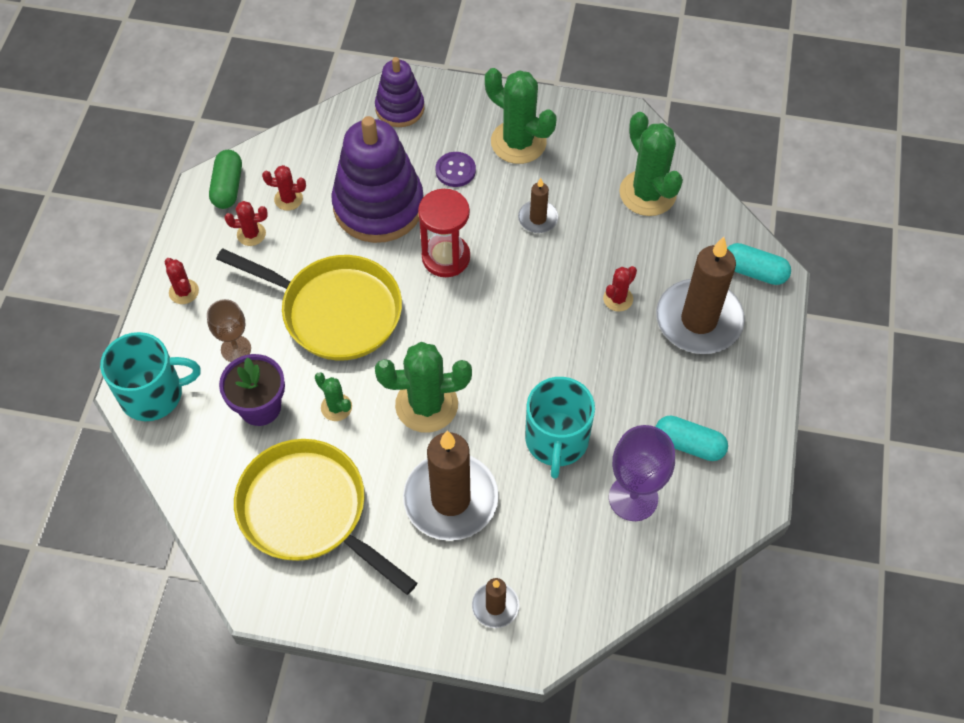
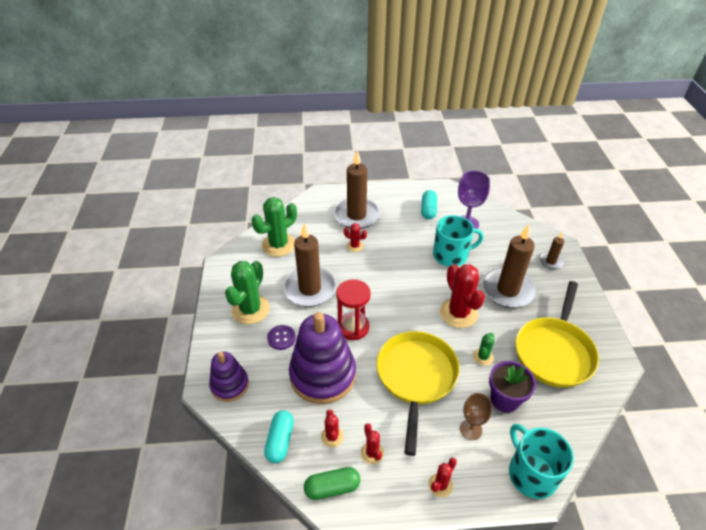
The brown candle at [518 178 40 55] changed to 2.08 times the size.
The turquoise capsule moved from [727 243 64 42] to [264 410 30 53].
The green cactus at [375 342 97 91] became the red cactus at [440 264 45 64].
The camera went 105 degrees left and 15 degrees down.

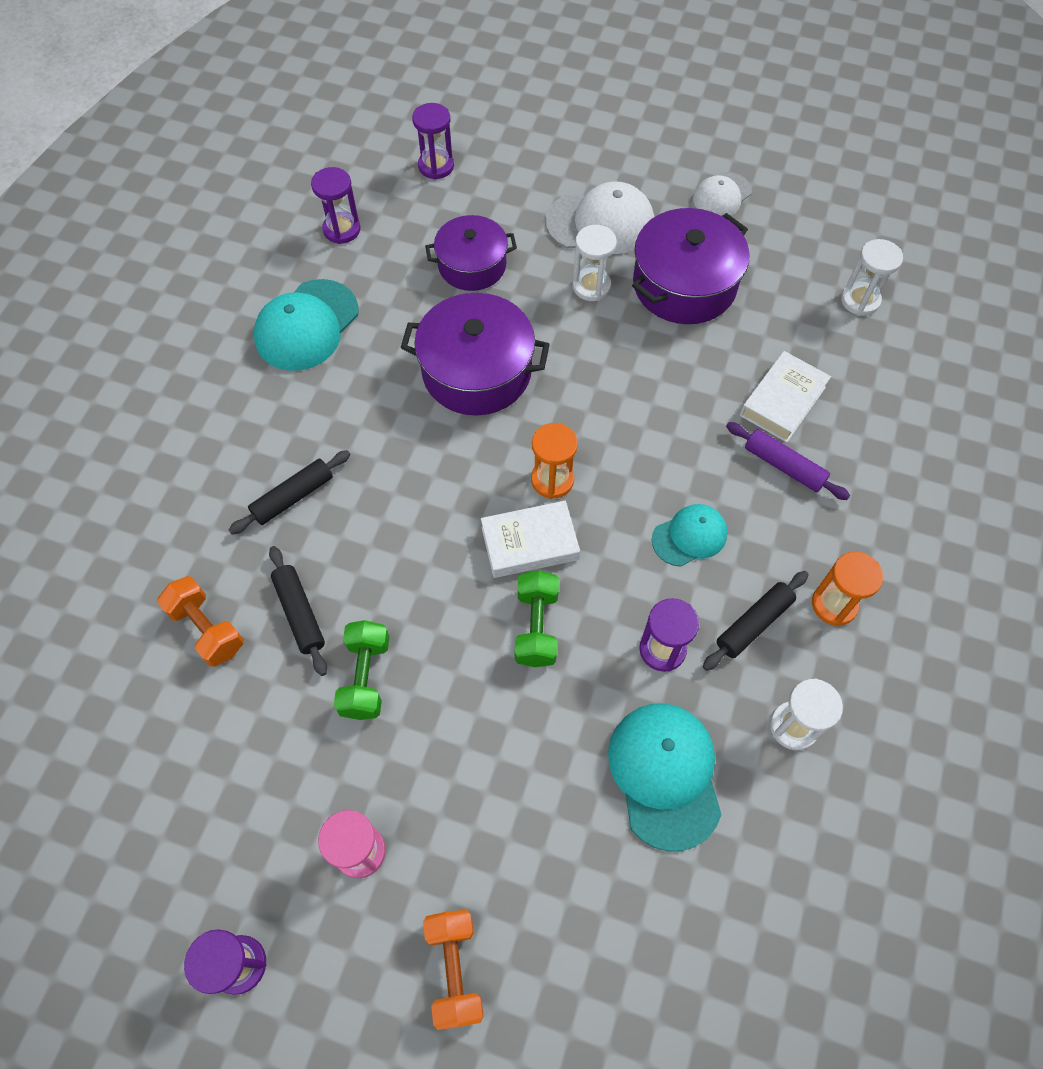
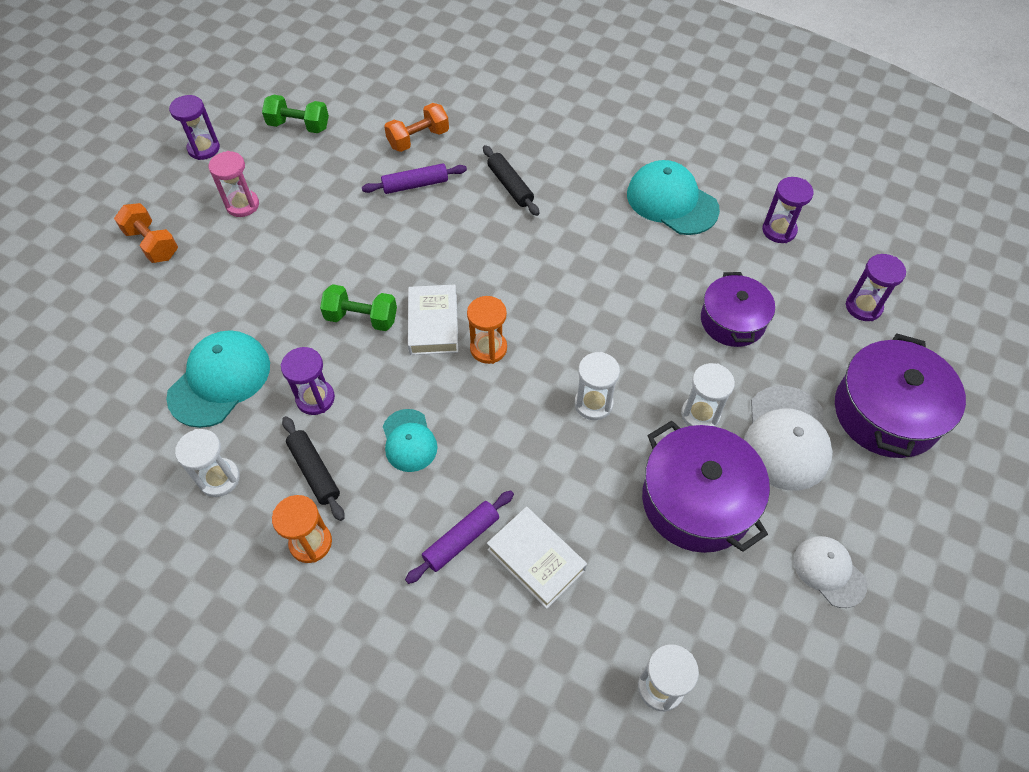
The purple pot moved from [401 293 149 123] to [835 333 131 125].
The black rolling pin at [269 546 58 130] became the purple rolling pin at [362 163 105 31].
The green dumbbell moved from [334 620 55 100] to [262 95 67 38].
The turquoise cap at [608 703 114 148] turned 60 degrees counterclockwise.
The orange dumbbell at [423 910 61 120] turned 45 degrees clockwise.
The white hourglass at [575 352 45 68] appeared.
The camera went 100 degrees right and 5 degrees down.

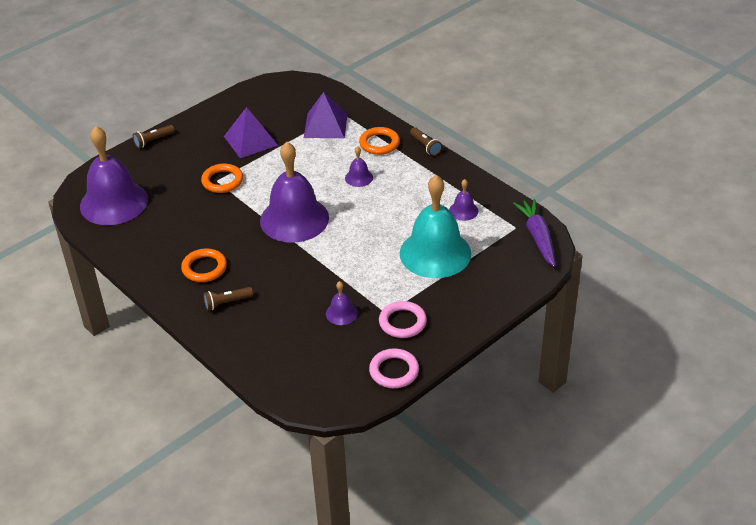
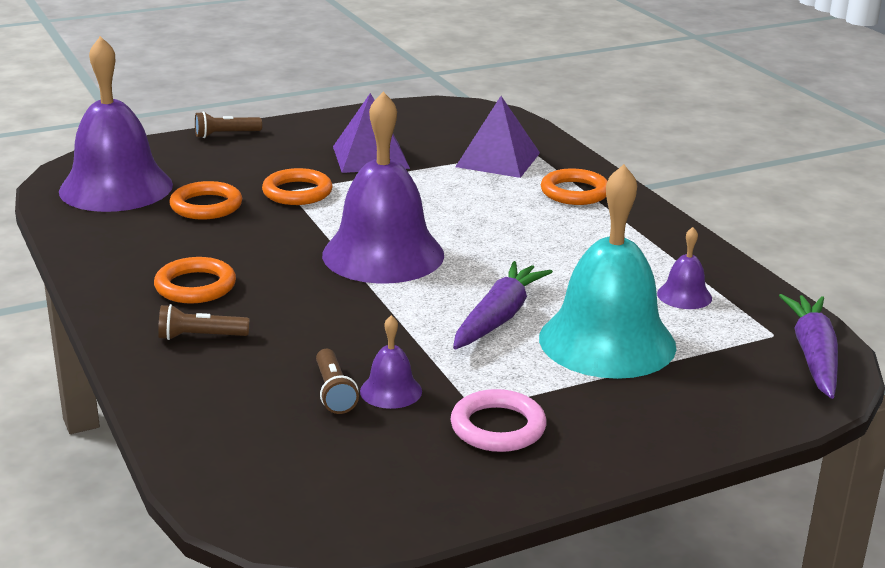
The brown flashlight moved from [410 127 32 29] to [316 349 43 65].
The purple bell at [345 146 28 41] disappeared.
The pink ring at [369 348 50 40] disappeared.
The orange ring at [169 181 73 38] appeared.
The purple carrot at [453 261 100 88] appeared.
The camera went 15 degrees right and 15 degrees down.

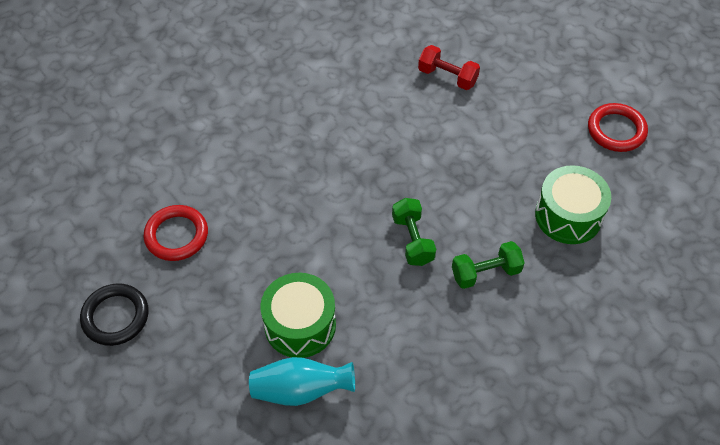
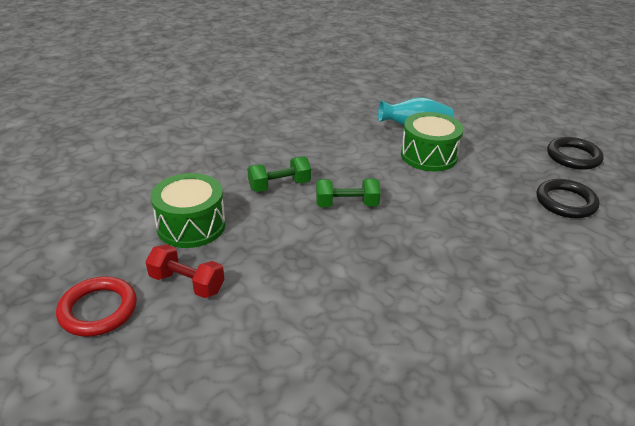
The red dumbbell moved from [418 45 62 45] to [145 244 79 54].
The green dumbbell at [392 198 44 68] turned 75 degrees counterclockwise.
The red ring at [143 205 65 56] became the black ring at [536 179 64 39].
The camera went 175 degrees right and 20 degrees down.

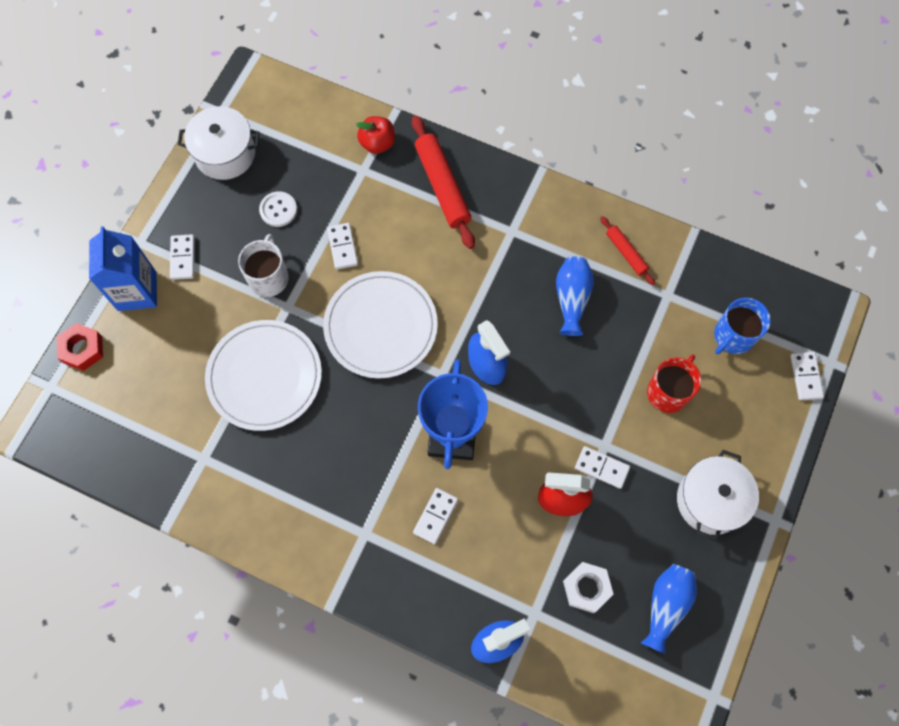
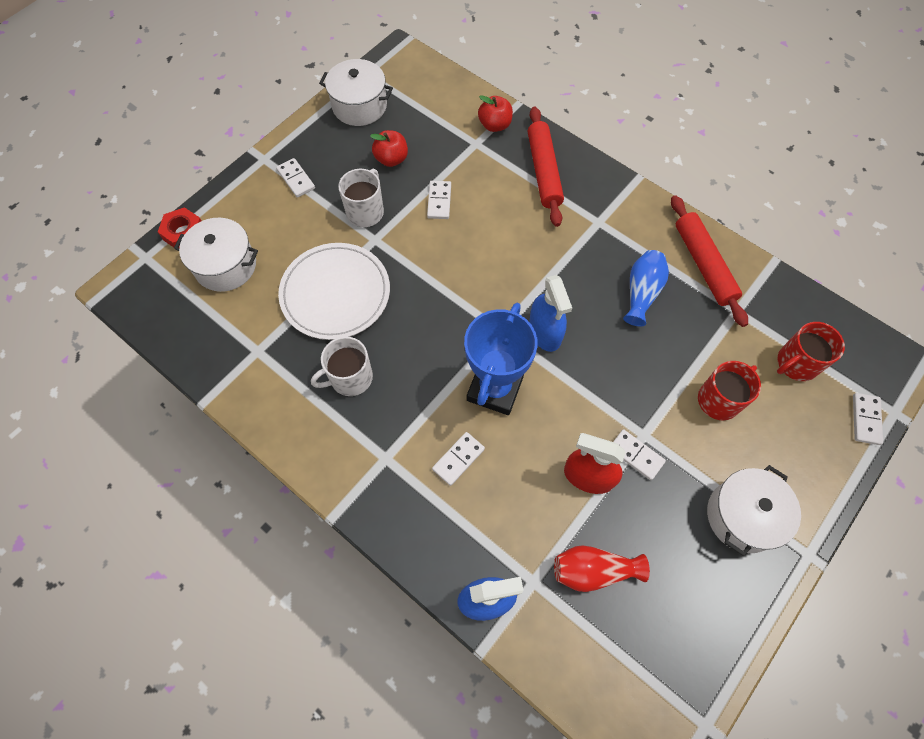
The white button at [259 191 38 36] was replaced by the red apple at [370 130 38 37].
The red rolling pin at [600 216 55 69] changed to 1.82 times the size.
The blue carton at [89 226 68 85] disappeared.
The white domino at [170 234 25 46] turned 45 degrees counterclockwise.
The white plate at [323 271 115 108] disappeared.
The blue mug at [714 298 57 56] became the red mug at [777 322 68 59].
The white nut at [563 562 50 51] was replaced by the red vase at [554 545 96 47].
The blue vase at [641 564 56 90] disappeared.
The white pot at [174 218 84 74] appeared.
The white mug at [311 337 62 59] appeared.
The camera went 15 degrees right and 5 degrees down.

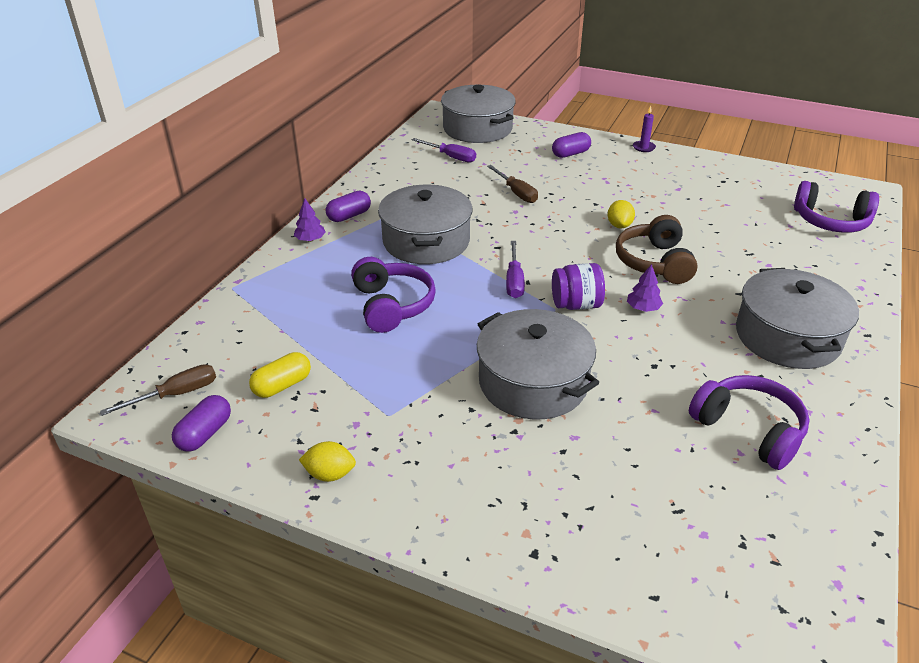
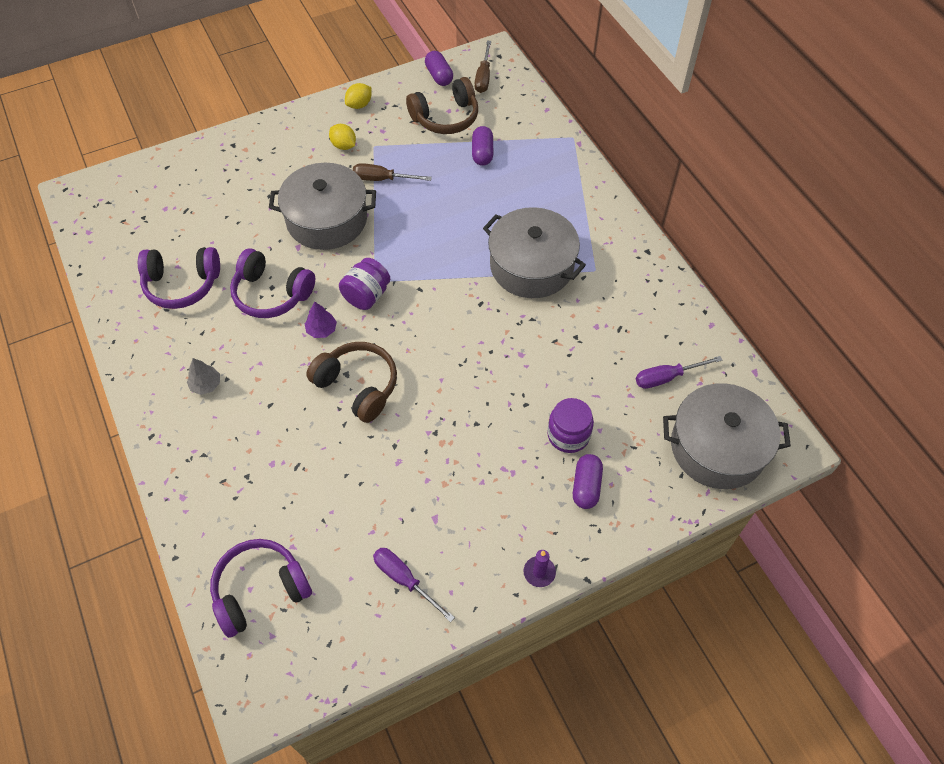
The brown screwdriver moved from [487 165 51 38] to [353 163 79 18].
The purple capsule moved from [326 191 45 31] to [472 126 21 40].
The purple tree at [294 198 32 44] disappeared.
The yellow lemon moved from [607 200 28 28] to [329 124 27 26].
The purple screwdriver moved from [506 241 19 57] to [373 548 82 74].
The purple headphones moved from [351 257 85 76] to [230 248 85 70].
The grey pot at [736 268 123 101] was replaced by the grey tree at [187 358 33 37].
The yellow capsule at [249 352 62 46] was replaced by the brown headphones at [406 77 72 57].
The purple jar at [547 398 47 55] appeared.
The camera went 130 degrees right and 20 degrees up.

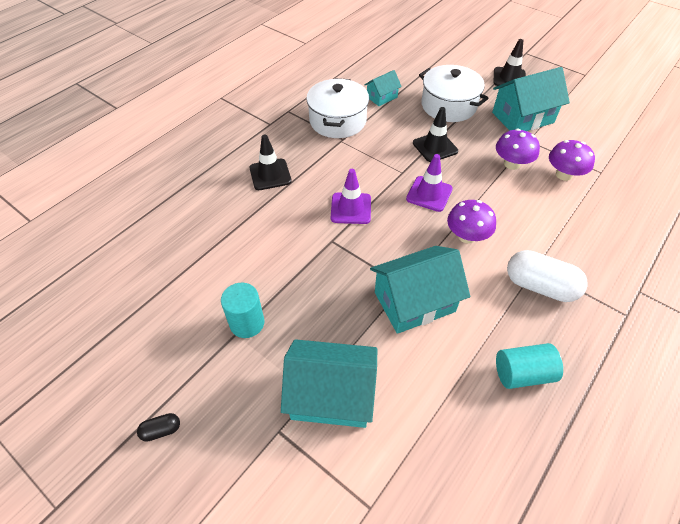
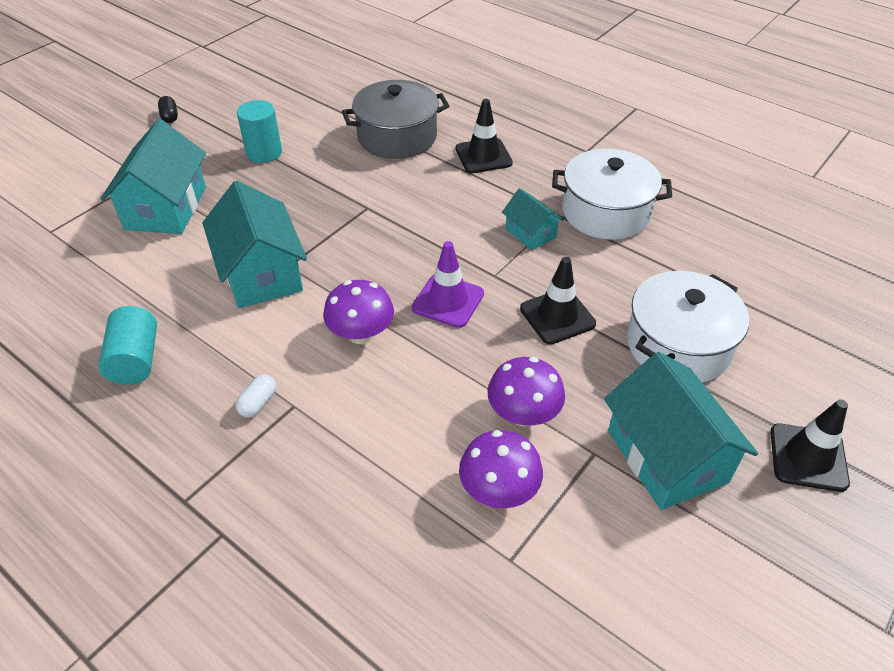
The turquoise house moved from [365 70 37 36] to [502 188 62 62].
The purple traffic cone at [331 169 40 55] disappeared.
The white capsule at [507 250 81 52] changed to 0.45 times the size.
The grey pot at [342 80 107 79] appeared.
The camera went 90 degrees right and 5 degrees down.

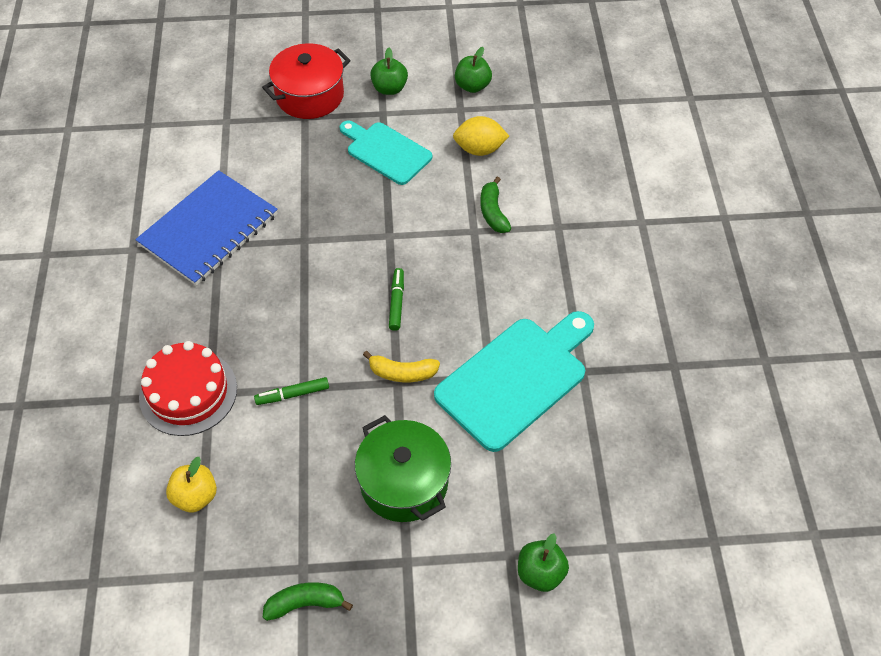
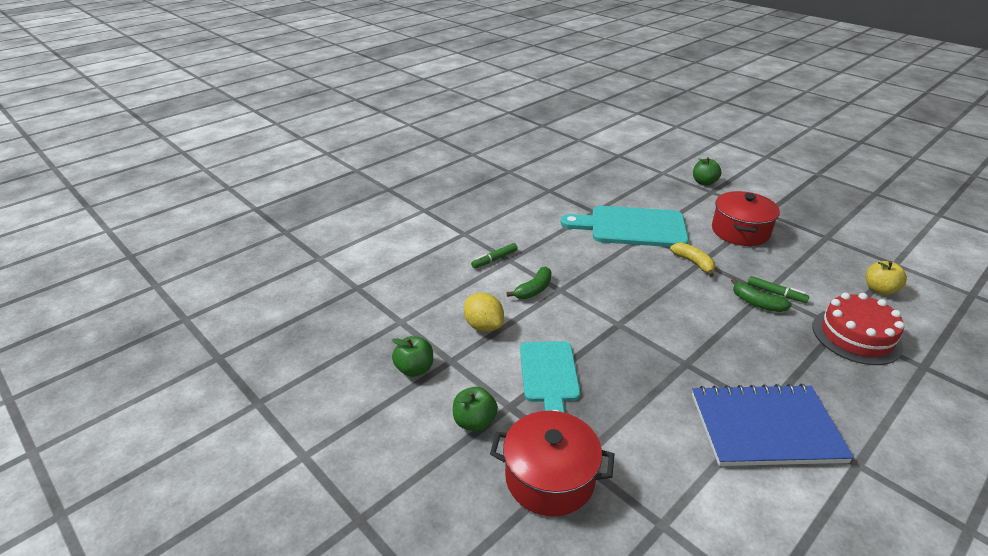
The green marker moved from [389 268 15 63] to [471 243 47 25].
The green pot at [355 415 96 107] became the red pot at [712 191 68 55].
The green banana moved from [263 582 90 39] to [731 278 61 34].
The camera went 130 degrees left and 20 degrees down.

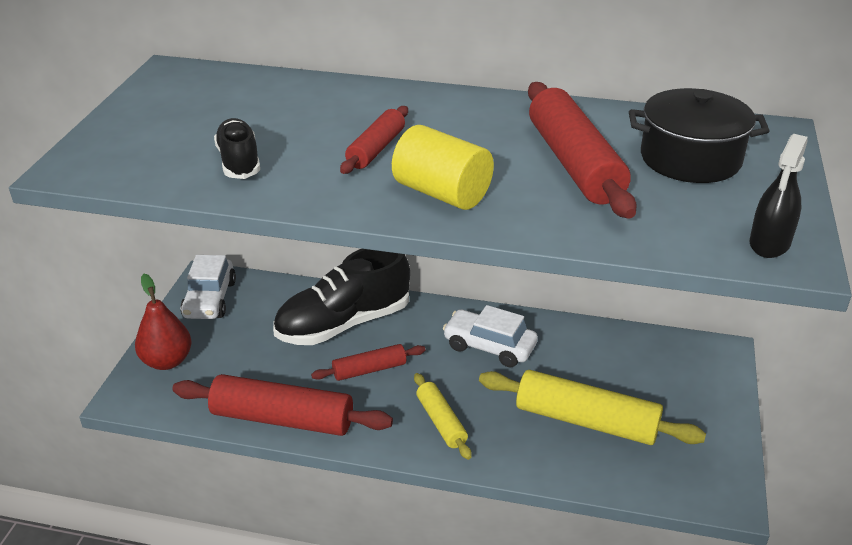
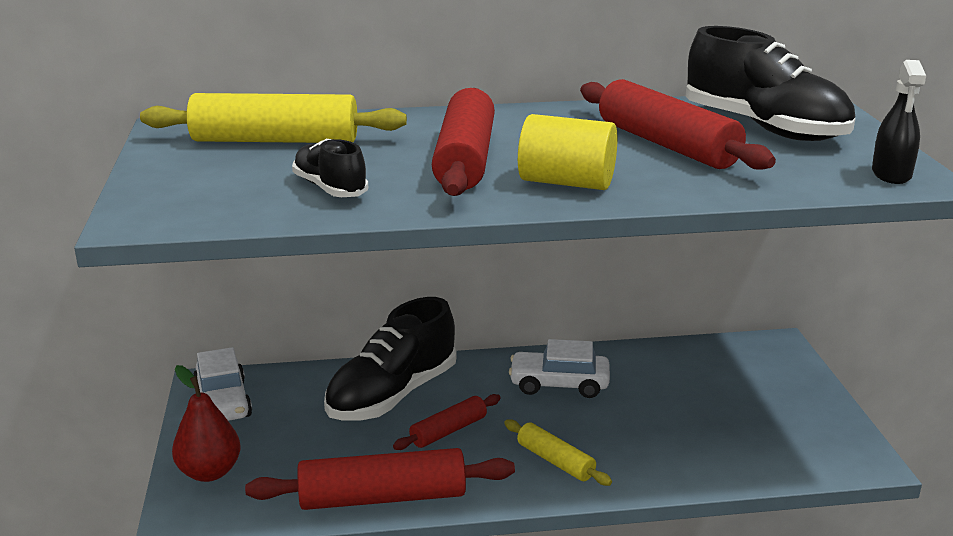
The black pot at [629 88 141 95] was replaced by the black shoe at [686 26 169 115].
The red rolling pin at [340 106 68 68] changed to 1.81 times the size.
The yellow rolling pin moved from [479 370 227 75] to [140 93 267 50].
The camera went 20 degrees left and 10 degrees down.

